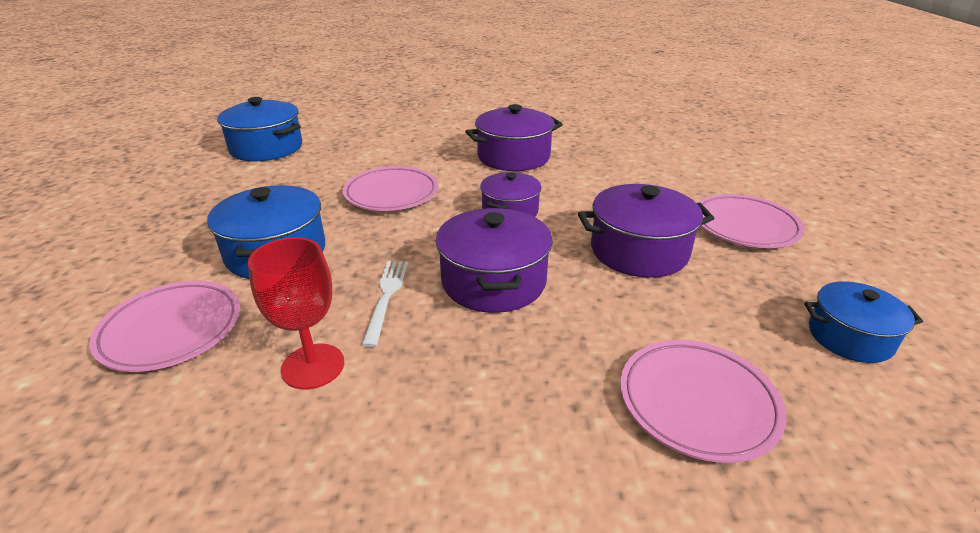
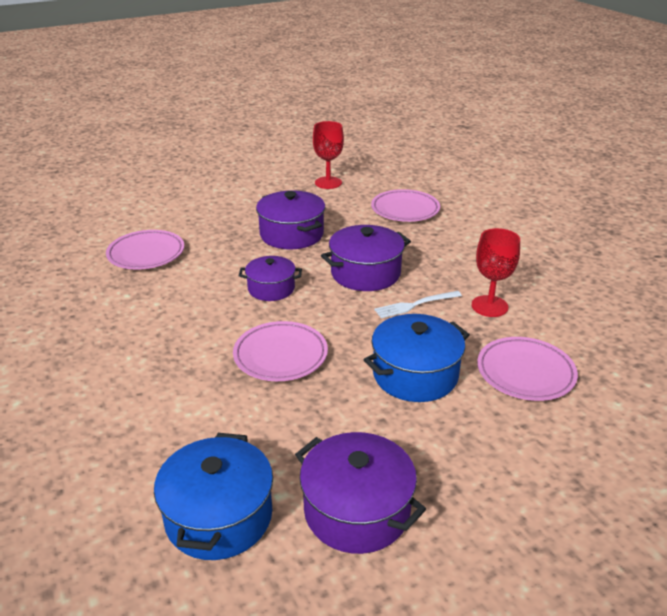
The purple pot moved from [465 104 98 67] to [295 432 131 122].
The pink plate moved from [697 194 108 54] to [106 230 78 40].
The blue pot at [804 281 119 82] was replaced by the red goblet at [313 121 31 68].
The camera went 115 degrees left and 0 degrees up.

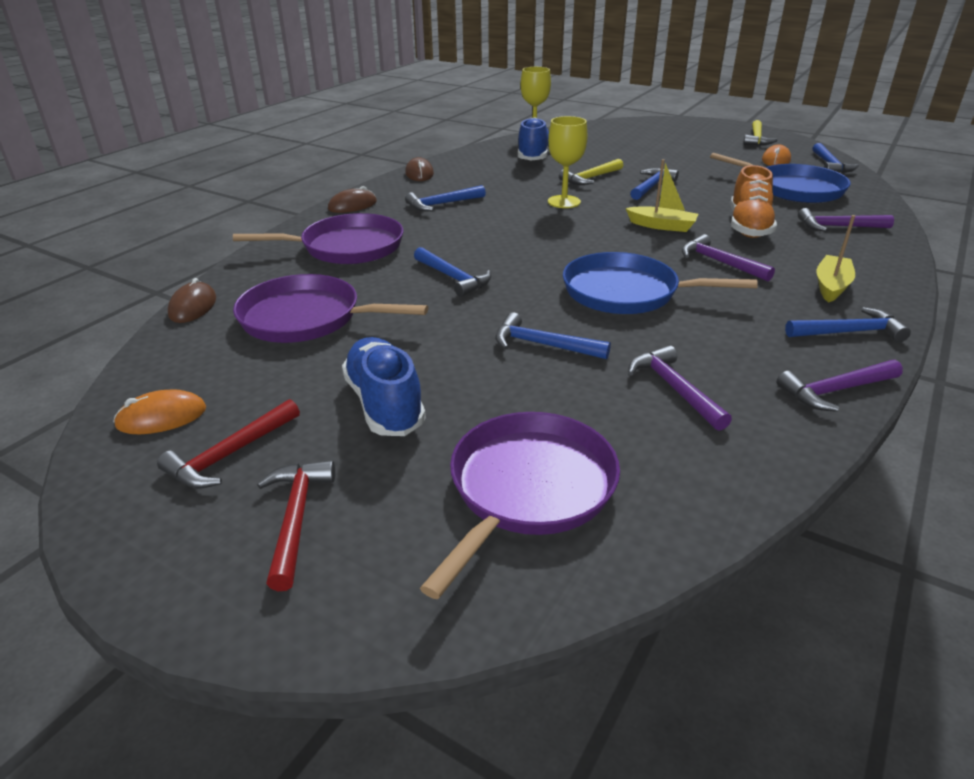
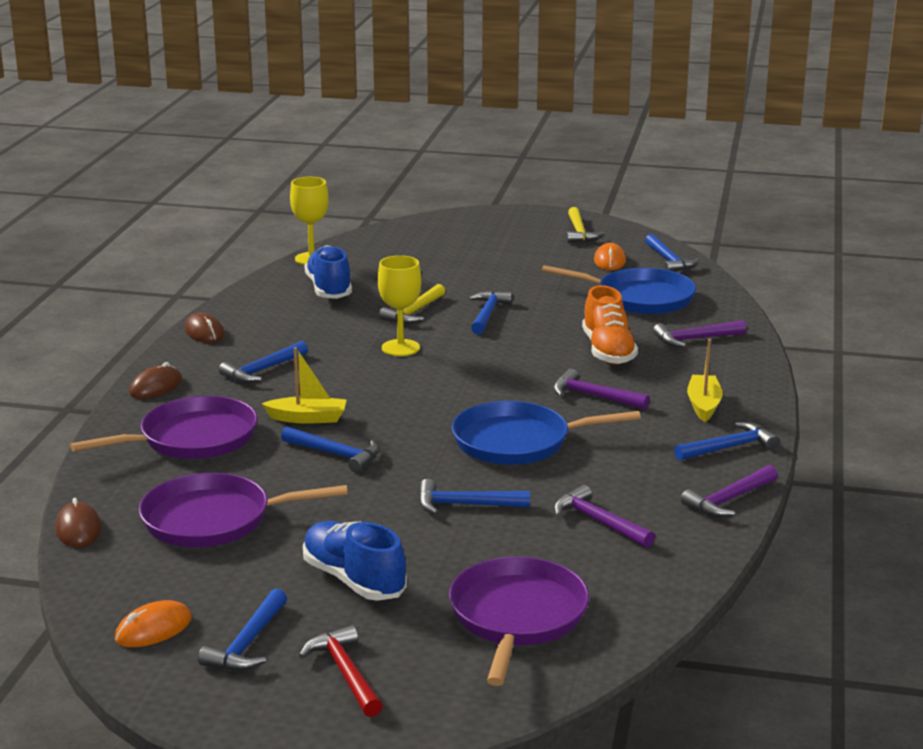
The yellow boat moved from [626 159 72 73] to [262 347 85 77].
The red hammer at [157 399 143 90] became the blue hammer at [198 589 89 82].
The camera went 20 degrees left and 10 degrees down.

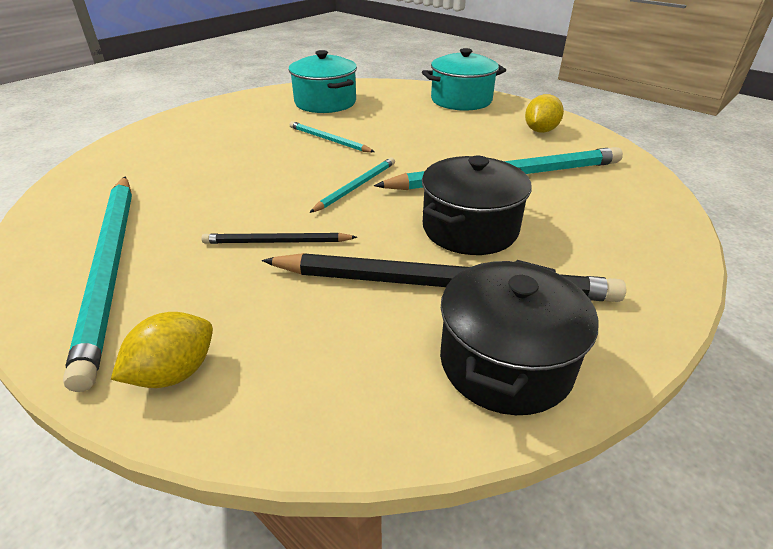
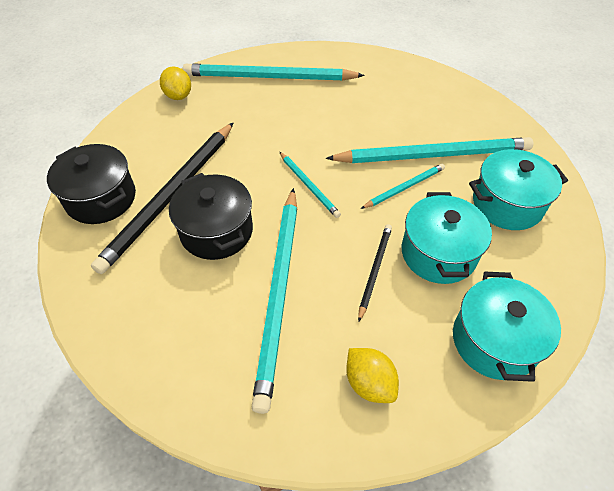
The black pencil moved from [201 233 156 11] to [358 224 34 98].
The turquoise pencil at [326 137 207 26] appeared.
The turquoise pot at [402 192 90 92] appeared.
The camera went 110 degrees right and 15 degrees up.

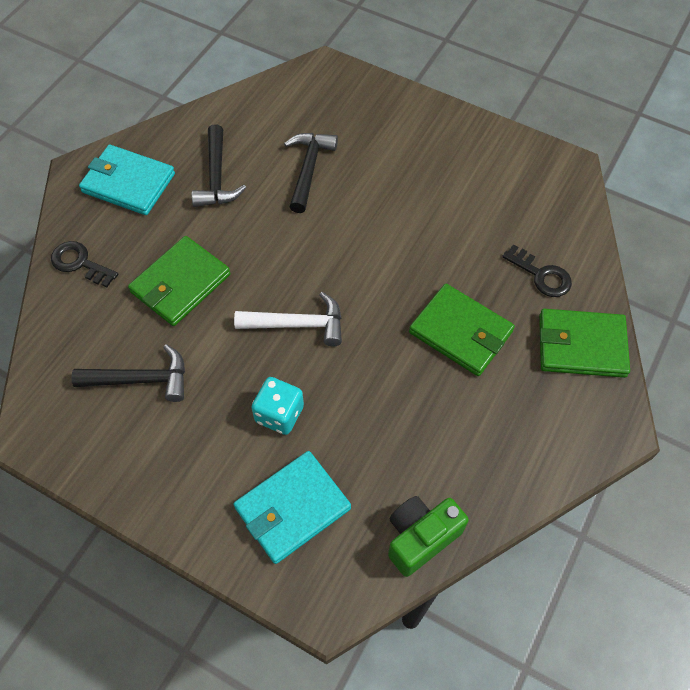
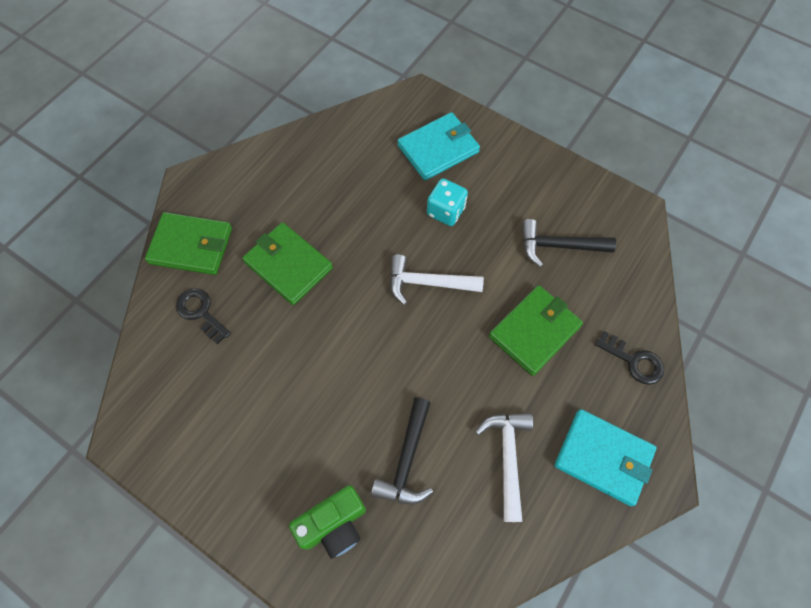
The black hammer at [192 124 54 83] became the white hammer at [475 413 58 109].
The green camera moved from [388 496 81 81] to [289 485 77 74].
The camera went 175 degrees left and 5 degrees up.

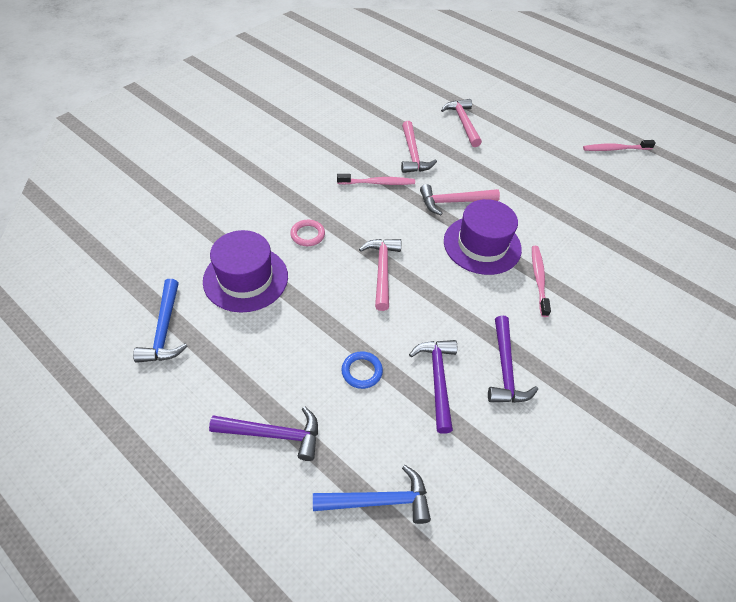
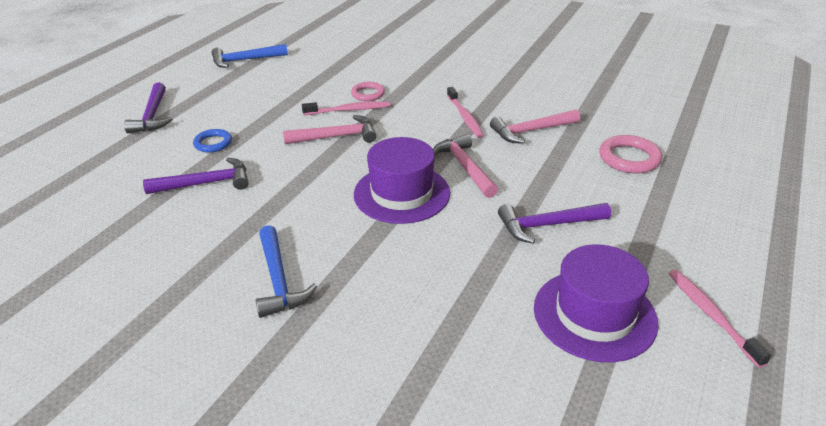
The pink hammer at [441 99 41 48] was replaced by the pink ring at [599 135 63 38].
The purple hat moved from [203 230 85 82] to [534 244 125 118].
The pink toothbrush moved from [532 246 19 71] to [302 101 88 14].
The purple hammer moved from [488 315 50 88] to [498 203 113 41].
The blue hammer moved from [313 465 118 59] to [256 225 61 93].
The camera went 80 degrees right and 15 degrees down.

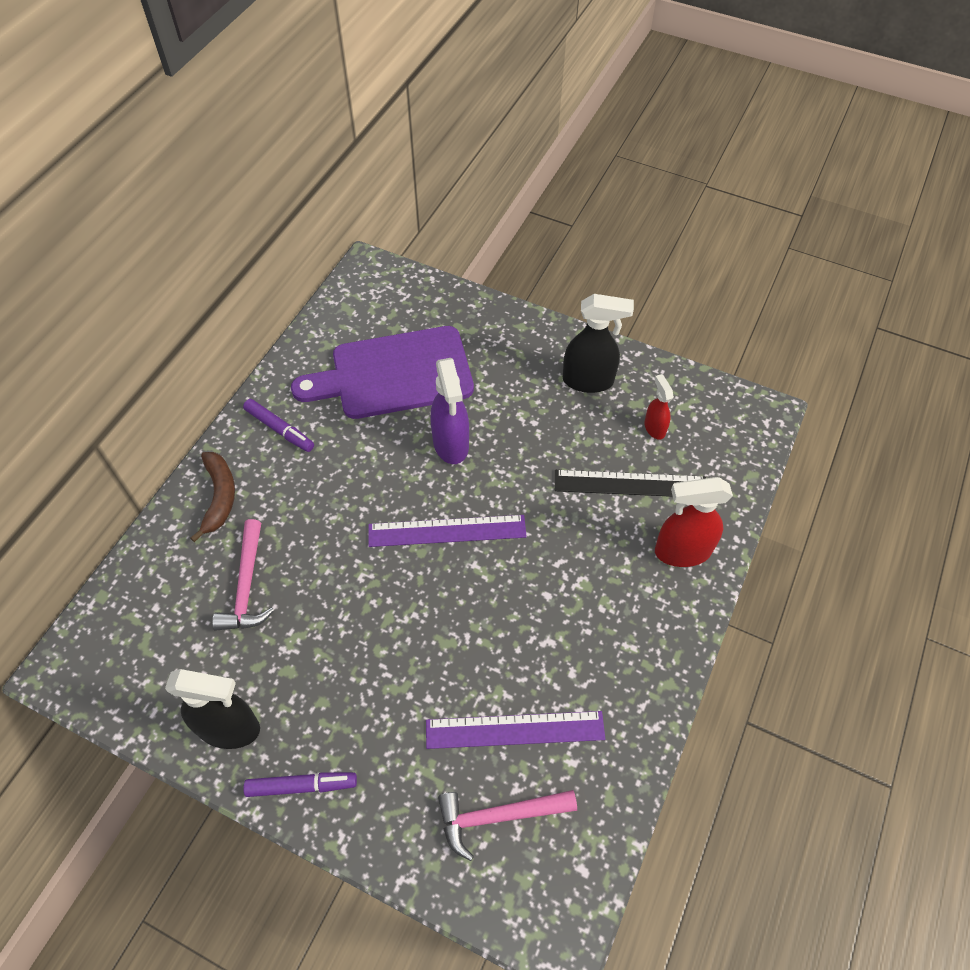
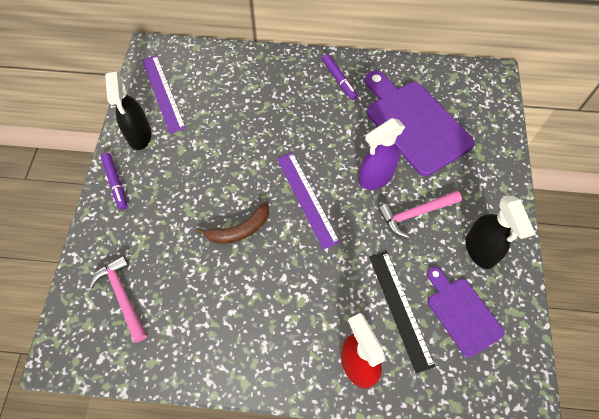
The red spray bottle at [644 374 30 66] was replaced by the purple cutting board at [427 267 77 91].
The purple marker at [243 399 71 53] turned 45 degrees counterclockwise.
The brown banana moved from [190 452 45 90] to [196 202 73 42].
The pink hammer moved from [212 519 63 112] to [378 191 84 47].
The purple ruler moved from [426 711 179 38] to [142 55 44 79].
The camera went 70 degrees right and 5 degrees up.

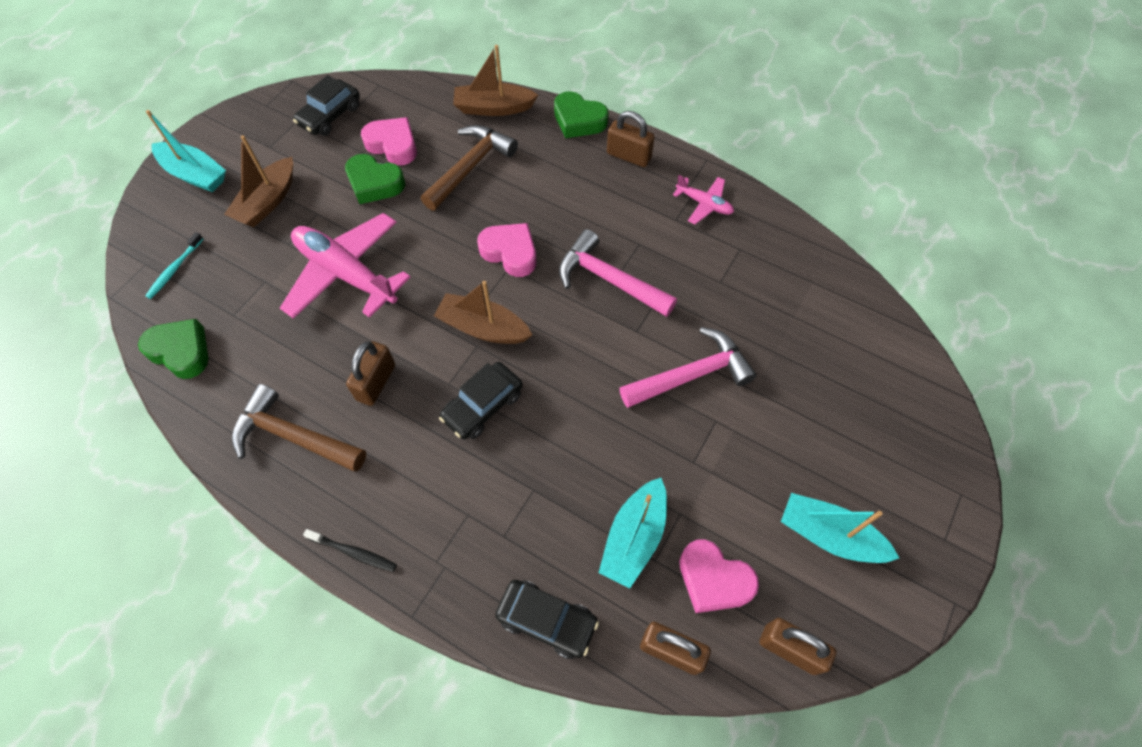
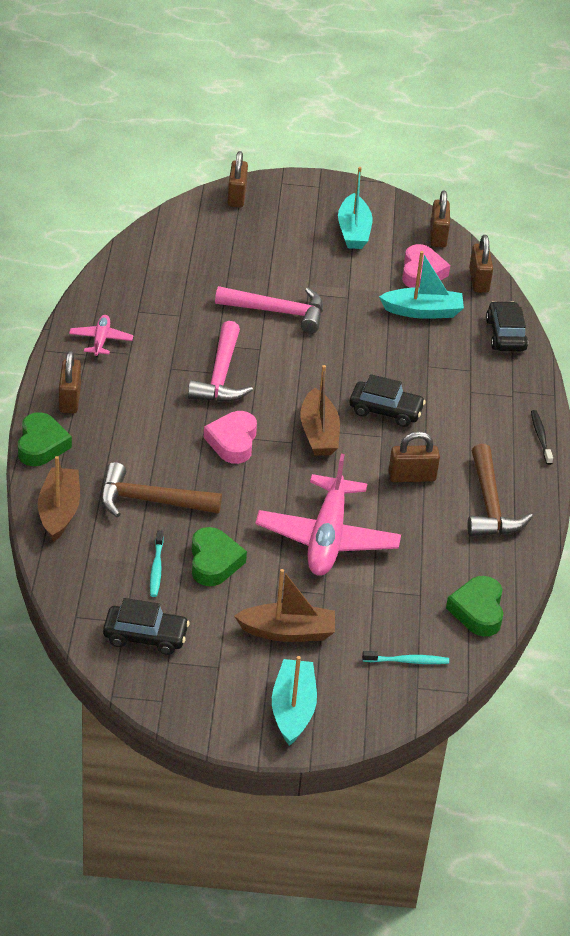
The brown boat at [453 45 85 71] turned 150 degrees counterclockwise.
The pink heart at [361 117 56 48] was replaced by the turquoise toothbrush at [150 530 14 67].
The pink hammer at [619 327 138 81] turned 150 degrees clockwise.
The brown padlock at [228 151 20 57] appeared.
The camera went 120 degrees left and 20 degrees down.

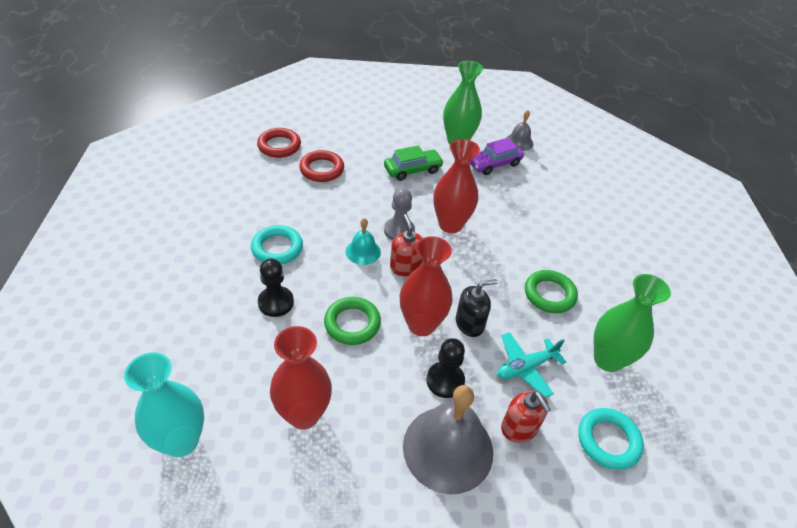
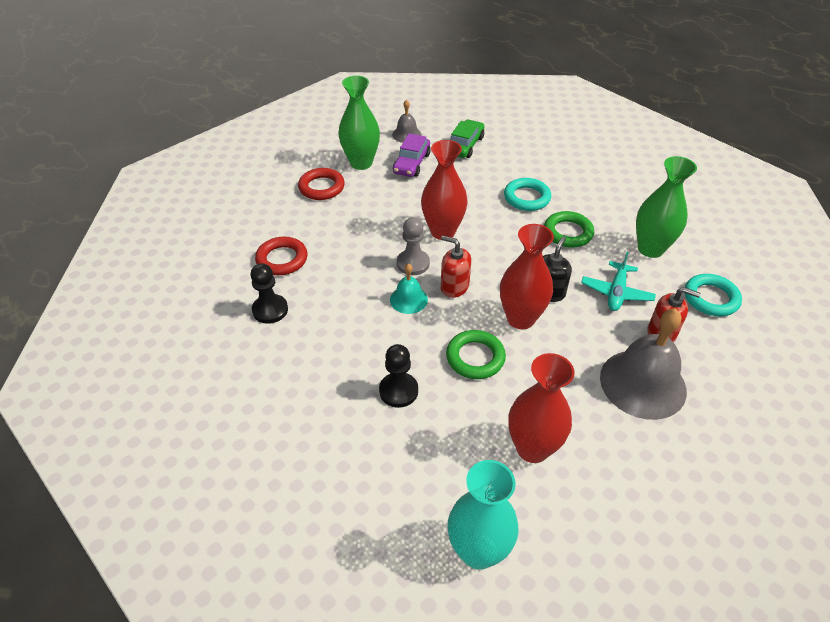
The red ring moved from [257 128 44 30] to [298 168 47 32].
The green car moved from [384 146 60 35] to [450 120 35 38].
The turquoise ring moved from [251 225 52 39] to [504 178 47 33].
The black pawn moved from [426 338 39 60] to [250 263 38 61].
The camera went 40 degrees left and 0 degrees up.

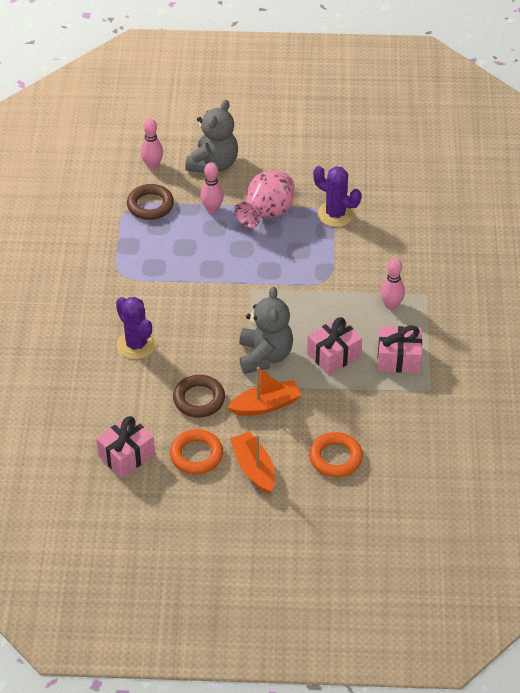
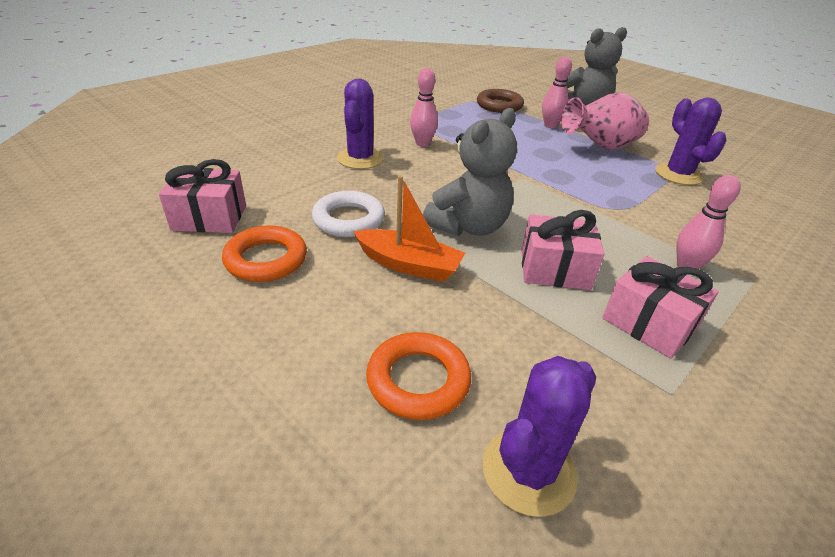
The pink bowling pin moved from [140 119 23 50] to [410 68 28 79].
The brown ring at [173 375 52 43] became the white ring at [312 191 73 46].
The orange boat at [230 432 45 62] disappeared.
The purple cactus at [483 356 113 161] appeared.
The camera went 40 degrees right and 10 degrees down.

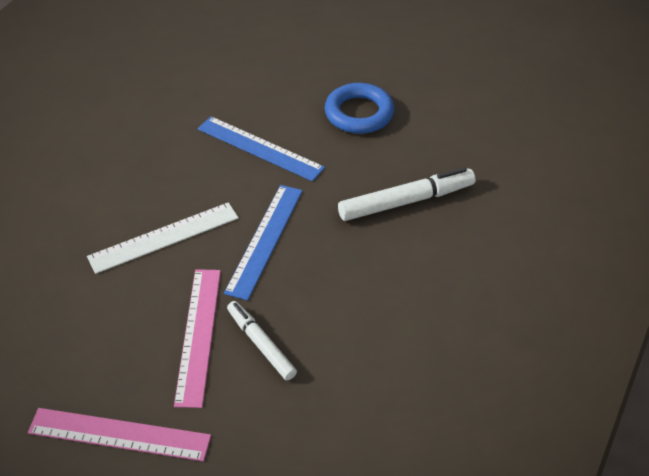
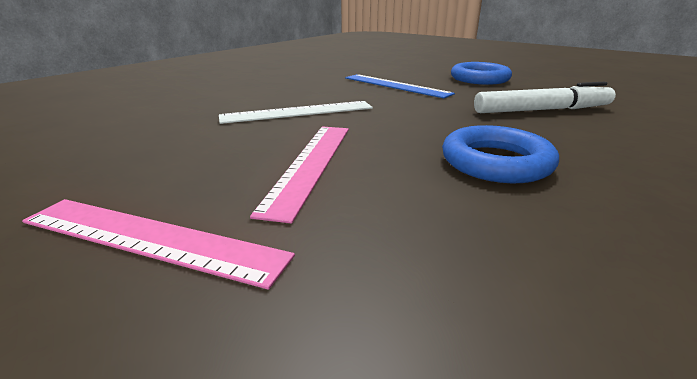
The blue ruler at [224 185 79 116] disappeared.
The white marker at [227 301 70 79] disappeared.
The blue ring at [442 125 117 58] appeared.
The camera went 10 degrees right and 20 degrees down.

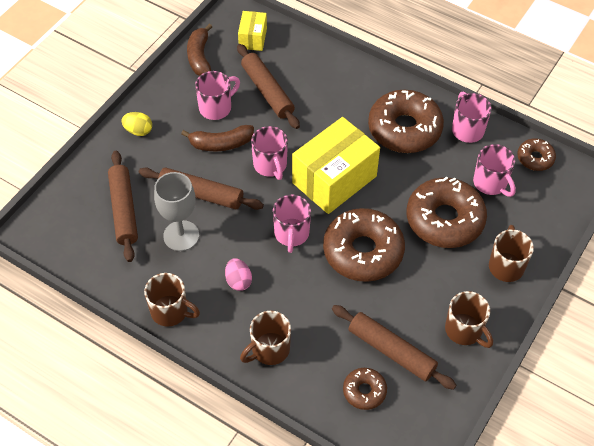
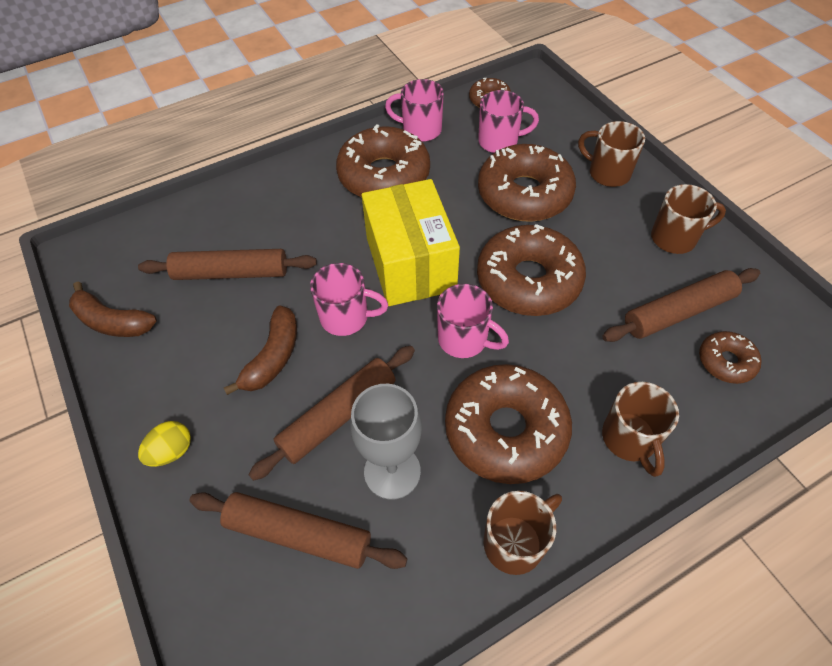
The yellow box at [238 11 29 40] disappeared.
The pink mug at [195 71 45 49] disappeared.
The pink egg at [225 258 27 33] was replaced by the brown donut at [445 364 127 120].
The camera went 60 degrees left and 0 degrees up.

